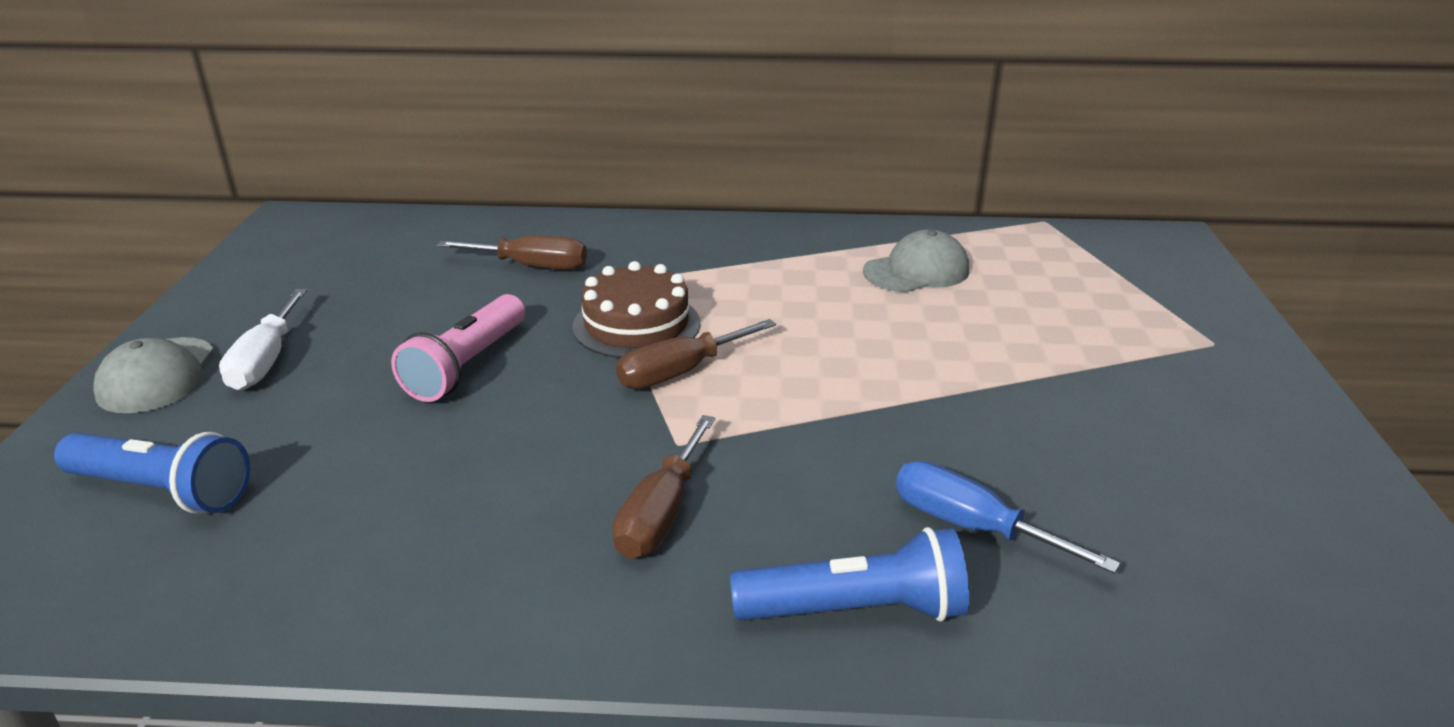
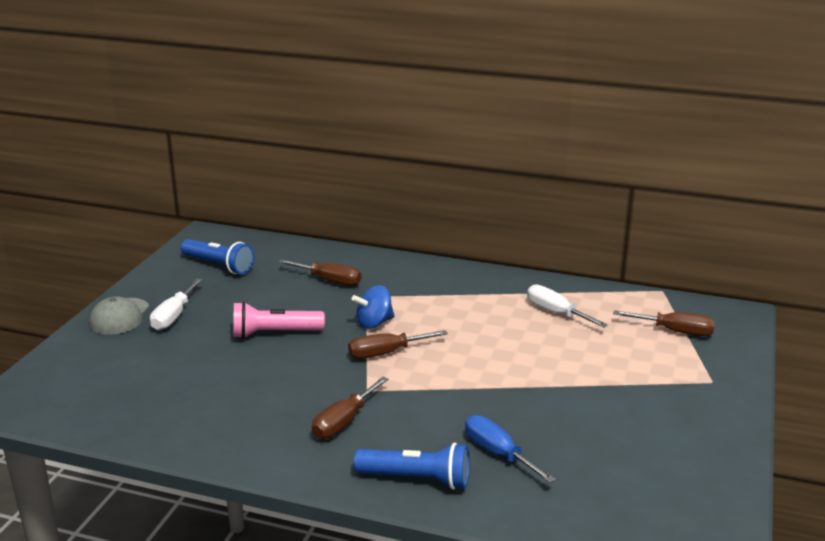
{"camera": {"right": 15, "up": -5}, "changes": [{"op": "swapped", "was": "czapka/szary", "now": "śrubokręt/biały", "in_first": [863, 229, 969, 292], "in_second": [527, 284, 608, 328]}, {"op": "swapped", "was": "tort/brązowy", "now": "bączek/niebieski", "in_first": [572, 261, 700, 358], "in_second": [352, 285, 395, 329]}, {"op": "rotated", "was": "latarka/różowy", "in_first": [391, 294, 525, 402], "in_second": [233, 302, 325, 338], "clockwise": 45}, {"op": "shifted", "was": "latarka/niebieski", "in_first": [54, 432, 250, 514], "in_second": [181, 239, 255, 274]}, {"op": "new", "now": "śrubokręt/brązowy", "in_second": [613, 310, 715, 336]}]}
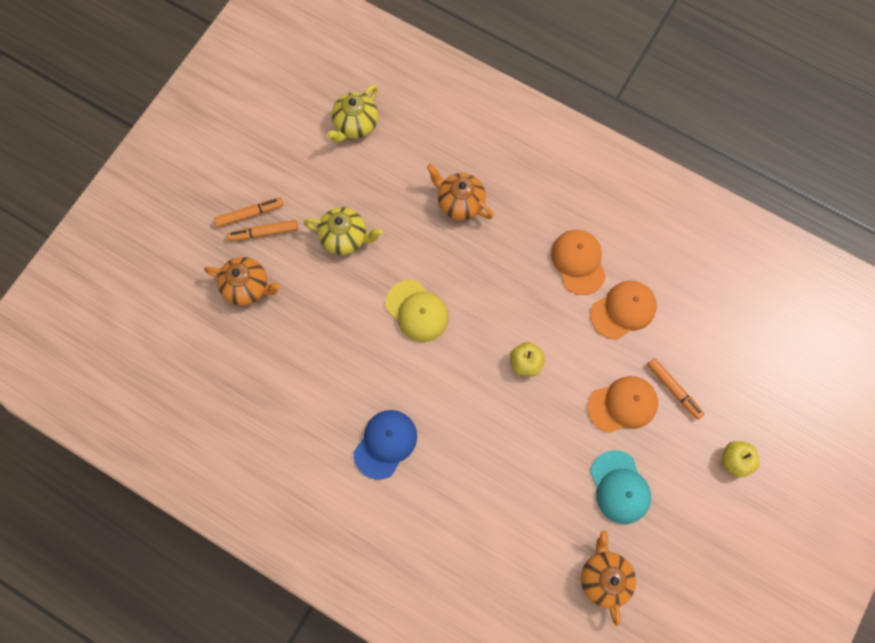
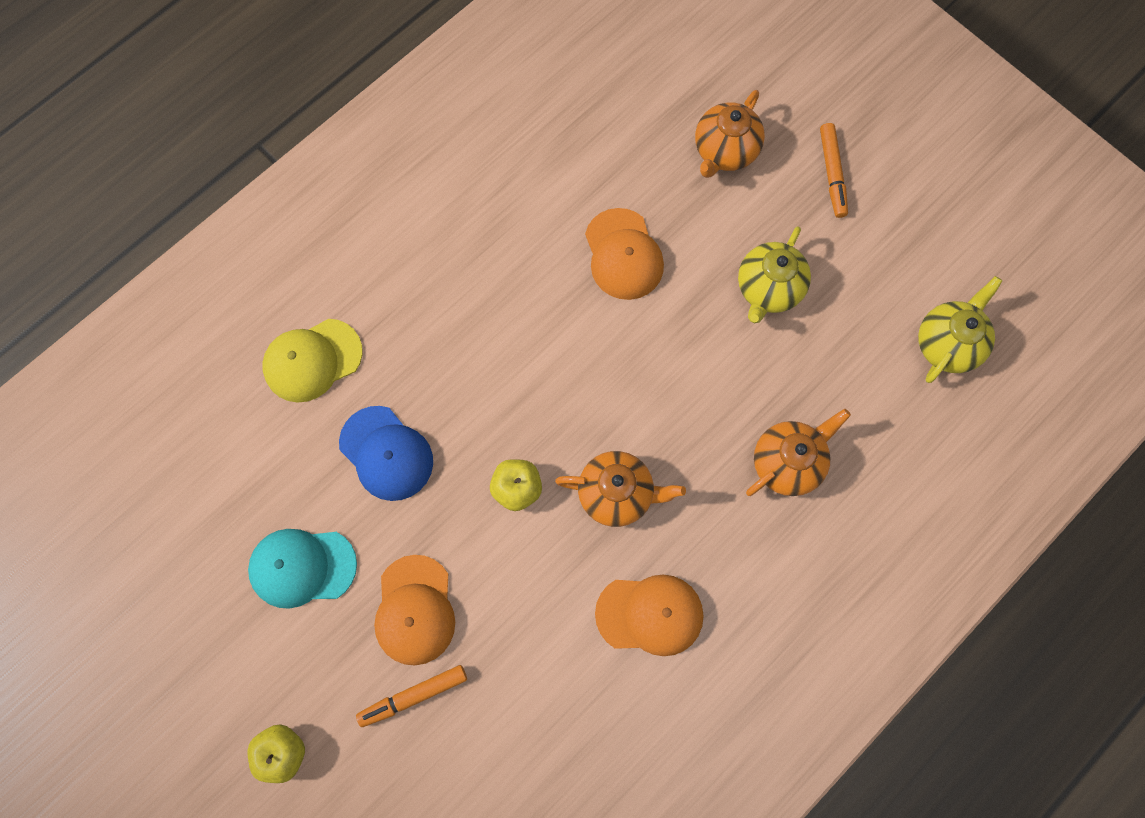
{"camera": {"right": 105, "up": 0}, "changes": [{"op": "rotated", "was": "imbryk/żółty", "in_first": [326, 85, 379, 143], "in_second": [918, 276, 1002, 383], "clockwise": 75}, {"op": "gone", "was": "flamaster/pomarańczowy", "in_first": [227, 220, 298, 241]}, {"op": "shifted", "was": "czapka/żółty", "in_first": [385, 280, 449, 342], "in_second": [262, 319, 363, 403]}, {"op": "shifted", "was": "czapka/pomarańczowy", "in_first": [590, 281, 657, 339], "in_second": [585, 208, 664, 300]}, {"op": "shifted", "was": "czapka/niebieski", "in_first": [354, 410, 417, 480], "in_second": [339, 406, 433, 501]}, {"op": "shifted", "was": "imbryk/pomarańczowy", "in_first": [581, 530, 636, 626], "in_second": [555, 451, 686, 527]}]}
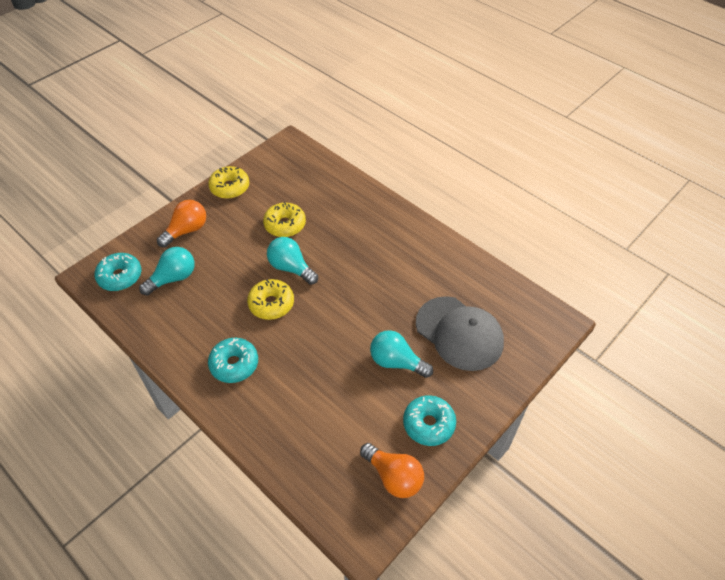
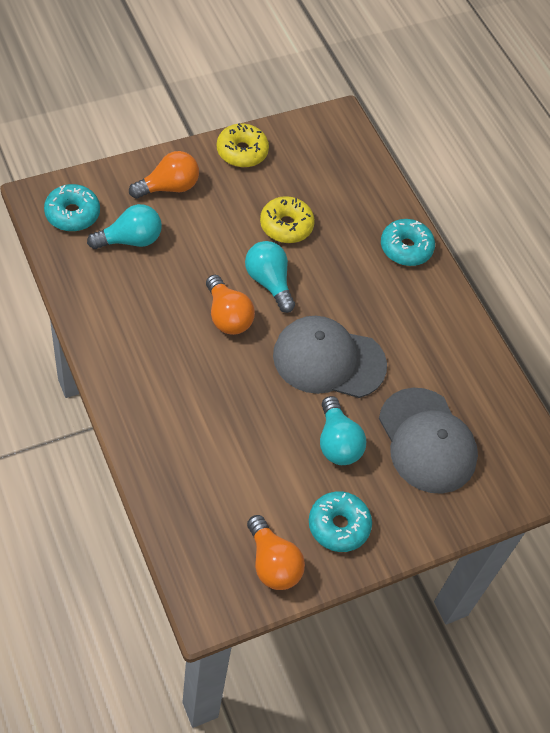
{"camera": {"right": 15, "up": 5}, "changes": [{"op": "swapped", "was": "donut/żółty", "now": "żarówka/pomarańczowy", "in_first": [247, 279, 294, 320], "in_second": [206, 275, 255, 335]}, {"op": "rotated", "was": "żarówka/turkusowy", "in_first": [370, 330, 433, 378], "in_second": [320, 396, 366, 465], "clockwise": -150}, {"op": "shifted", "was": "donut/turkusowy", "in_first": [208, 338, 258, 383], "in_second": [381, 219, 435, 266]}, {"op": "new", "now": "czapka/szary", "in_second": [273, 316, 387, 398]}]}
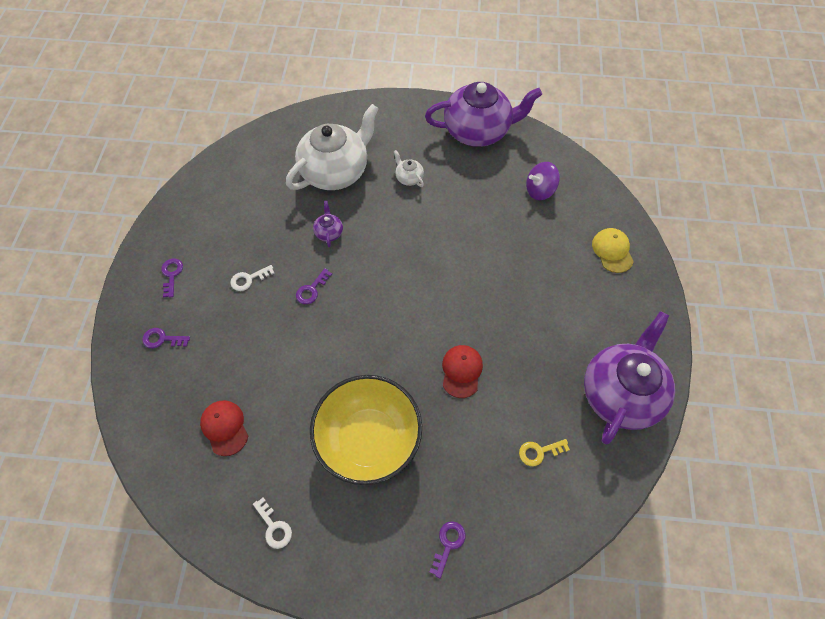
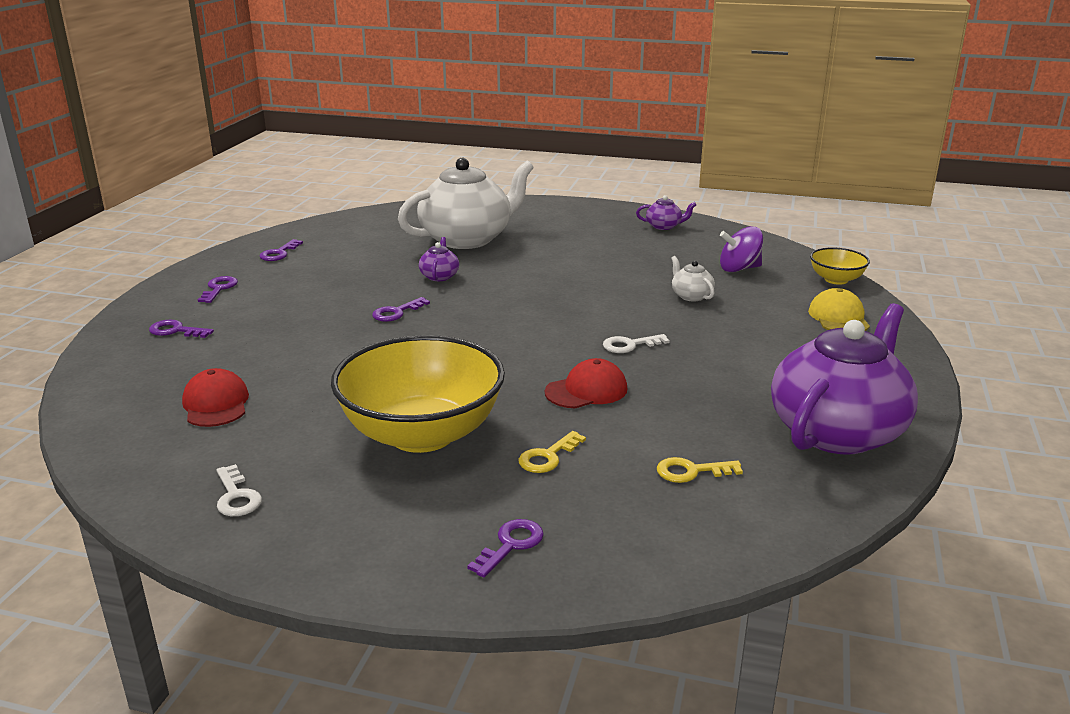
{"camera": {"right": 10, "up": -35}, "changes": [{"op": "scaled", "was": "imbryk/fioletowy", "in_first": [425, 82, 542, 147], "in_second": [636, 195, 696, 230], "ratio": 0.4}, {"op": "shifted", "was": "imbryk/biały", "in_first": [394, 150, 424, 187], "in_second": [671, 256, 715, 302]}, {"op": "shifted", "was": "klucz/biały", "in_first": [230, 265, 274, 291], "in_second": [603, 334, 670, 353]}, {"op": "rotated", "was": "czapka/czerwony", "in_first": [442, 345, 483, 398], "in_second": [545, 358, 627, 408], "clockwise": 45}, {"op": "new", "now": "klucz/fioletowy", "in_second": [260, 239, 303, 261]}, {"op": "new", "now": "miska/żółty", "in_second": [810, 247, 870, 285]}, {"op": "new", "now": "klucz/żółty", "in_second": [519, 431, 586, 473]}]}
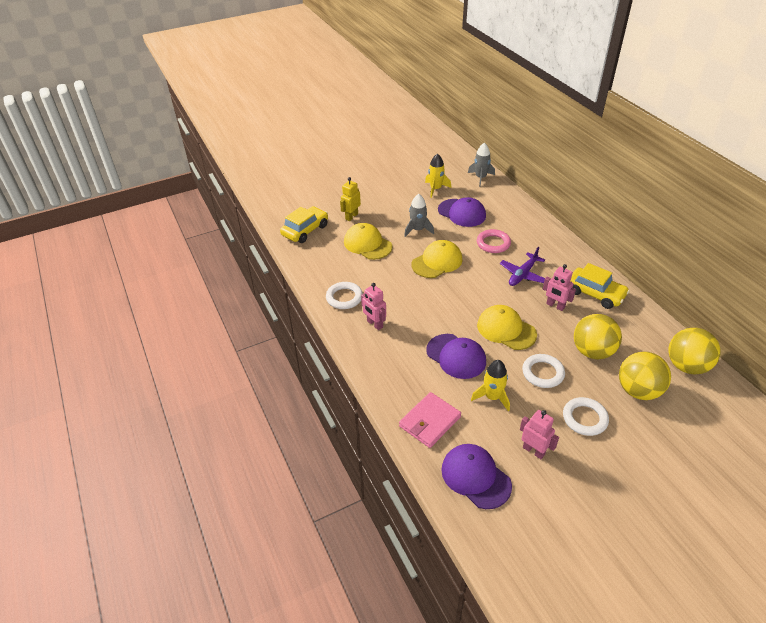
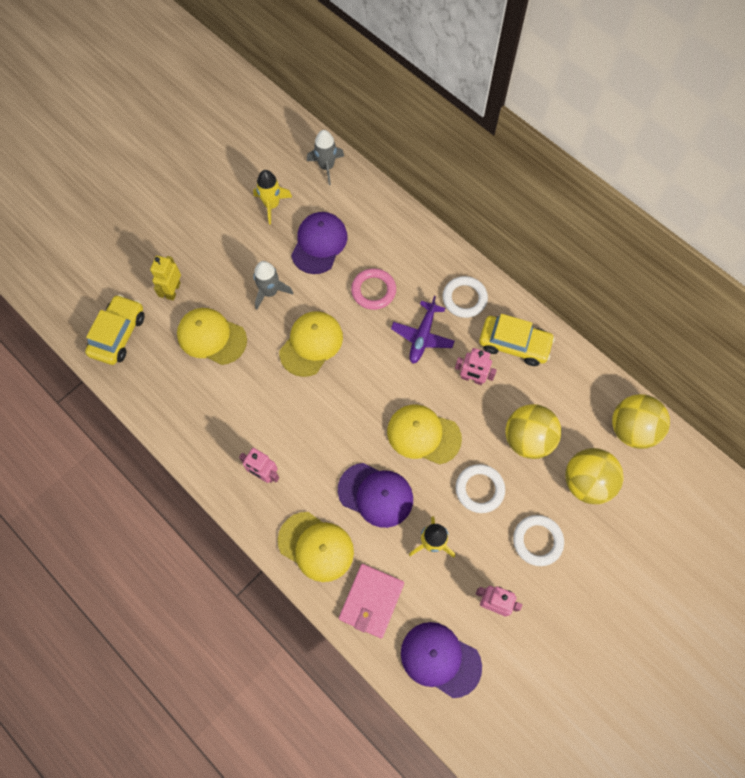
{"camera": {"right": -20, "up": 25}, "changes": [{"op": "rotated", "was": "czapka/fioletowy", "in_first": [438, 197, 486, 227], "in_second": [291, 212, 348, 274], "clockwise": -90}, {"op": "shifted", "was": "pierścień/biały", "in_first": [326, 282, 363, 309], "in_second": [443, 276, 488, 318]}, {"op": "new", "now": "czapka/żółty", "in_second": [278, 512, 354, 582]}]}
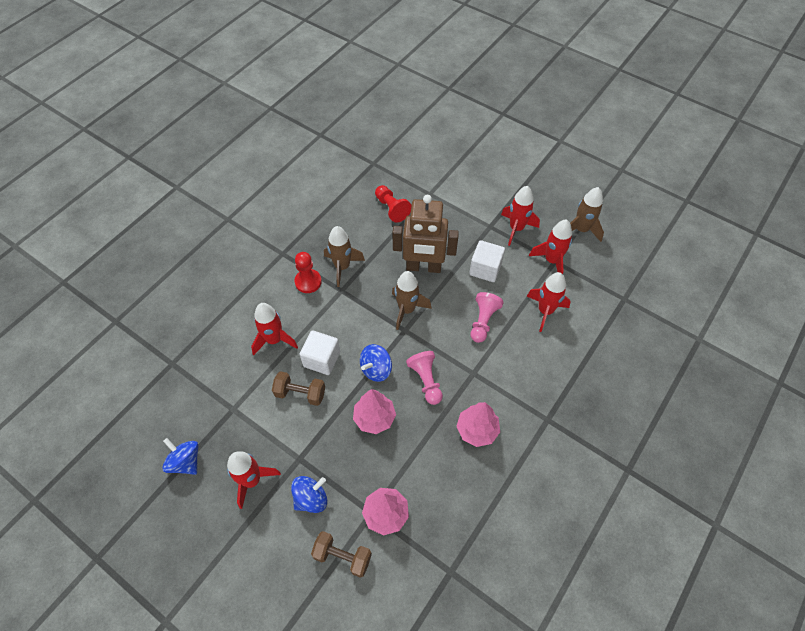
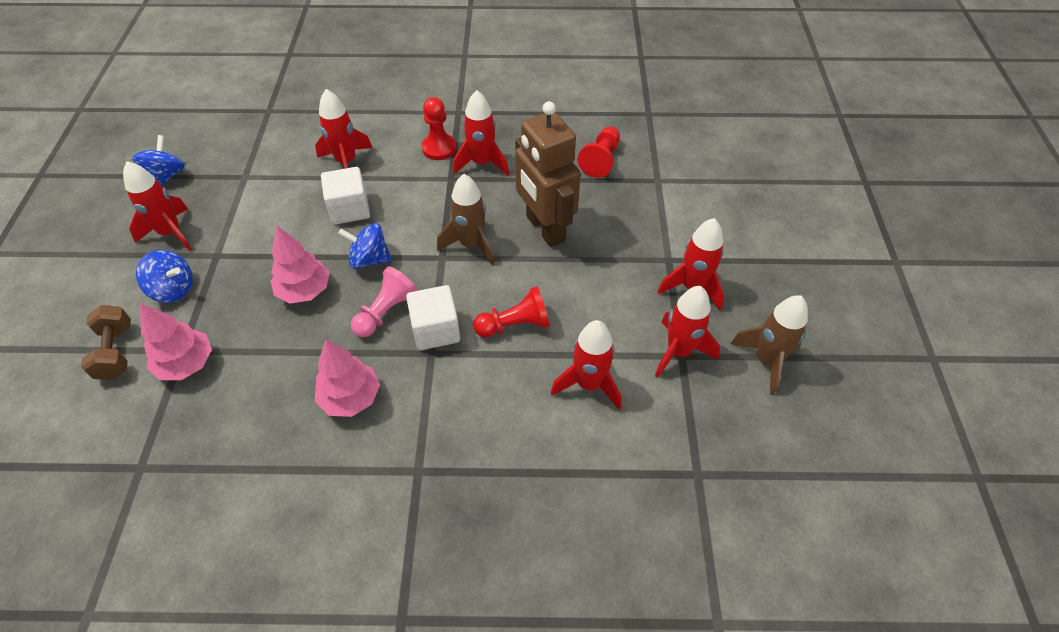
{"camera": {"right": 55, "up": -5}, "changes": [{"op": "repainted", "was": "rakieta/brązowy", "now": "rakieta/czerwony", "in_first": [324, 226, 365, 287], "in_second": [453, 90, 509, 176]}, {"op": "shifted", "was": "sześcian/biały", "in_first": [469, 240, 505, 282], "in_second": [406, 285, 460, 350]}, {"op": "repainted", "was": "pionek/różowy", "now": "pionek/czerwony", "in_first": [470, 292, 504, 343], "in_second": [473, 286, 550, 337]}, {"op": "gone", "was": "hantel/brązowy", "in_first": [272, 371, 325, 406]}]}
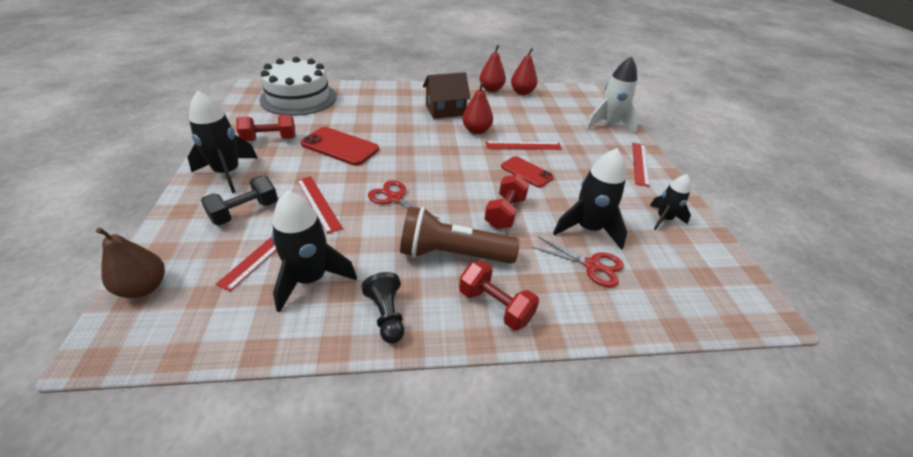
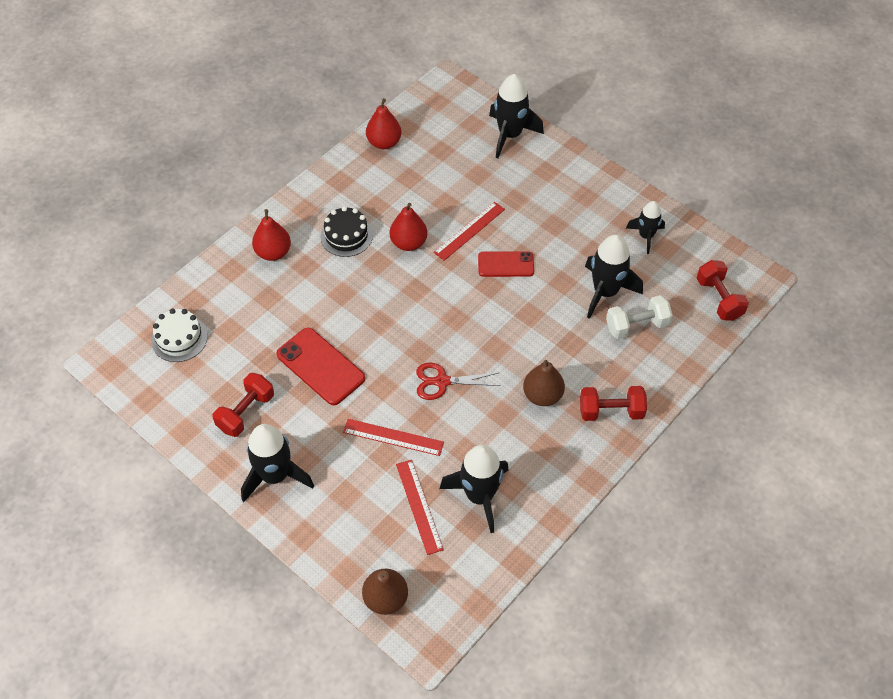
{"camera": {"right": -40, "up": 15}, "changes": [{"op": "shifted", "was": "gruszka/czerwony", "in_first": [479, 45, 506, 92], "in_second": [252, 209, 291, 261]}, {"op": "scaled", "was": "tort/biały", "in_first": [259, 57, 336, 116], "in_second": [151, 308, 208, 362], "ratio": 0.54}, {"op": "repainted", "was": "rakieta/biały", "now": "rakieta/czarny", "in_first": [586, 57, 639, 134], "in_second": [489, 74, 544, 159]}, {"op": "swapped", "was": "domek/brązowy", "now": "tort/czarny", "in_first": [423, 72, 471, 119], "in_second": [320, 206, 373, 257]}, {"op": "rotated", "was": "telefon/czerwony", "in_first": [301, 127, 379, 166], "in_second": [277, 328, 365, 405], "clockwise": 60}, {"op": "gone", "was": "linijka/czerwony", "in_first": [632, 143, 649, 187]}, {"op": "shifted", "was": "hantel/czerwony", "in_first": [485, 174, 529, 229], "in_second": [696, 260, 749, 321]}, {"op": "gone", "was": "hantel/czarny", "in_first": [201, 176, 278, 225]}, {"op": "swapped", "was": "latarka/brązowy", "now": "gruszka/brązowy", "in_first": [400, 206, 519, 264], "in_second": [523, 360, 565, 406]}, {"op": "swapped", "was": "nożyczki/czerwony", "now": "hantel/biały", "in_first": [532, 237, 624, 287], "in_second": [606, 295, 673, 339]}, {"op": "gone", "was": "pionek/czarny", "in_first": [361, 272, 404, 344]}]}
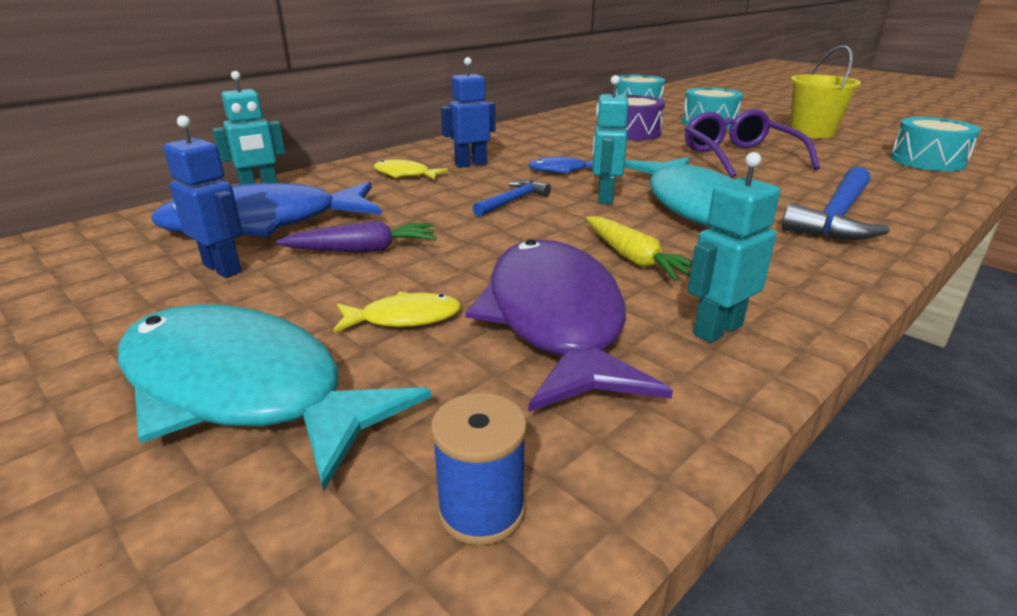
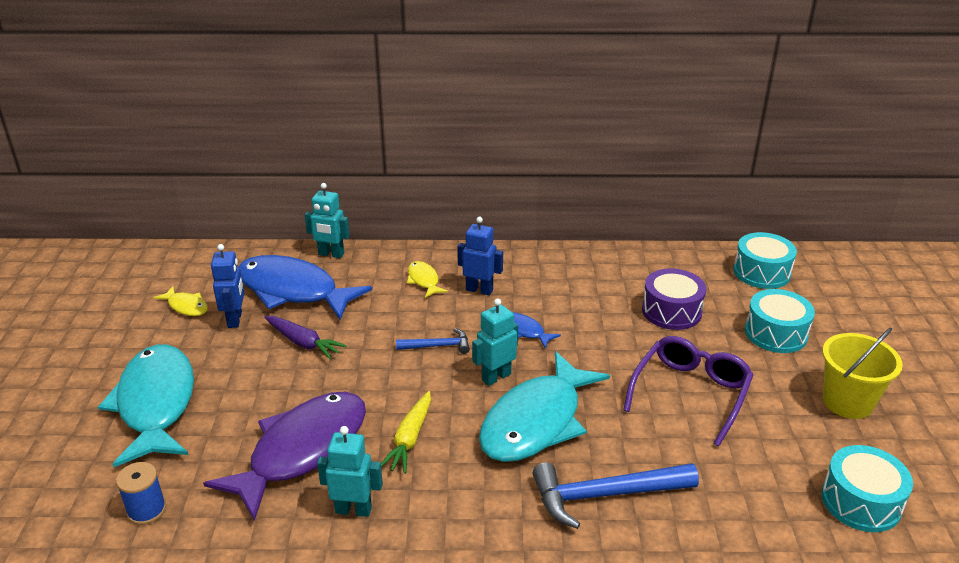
{"camera": {"right": 45, "up": 5}, "changes": [{"op": "shifted", "was": "ryba/żółty", "in_first": [334, 292, 461, 333], "in_second": [154, 286, 208, 316]}]}
